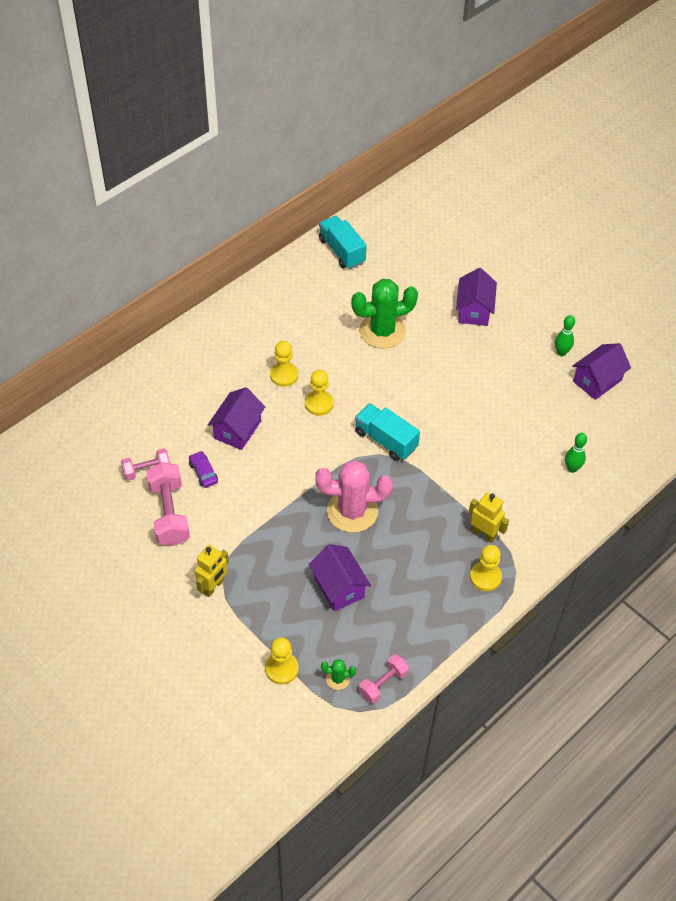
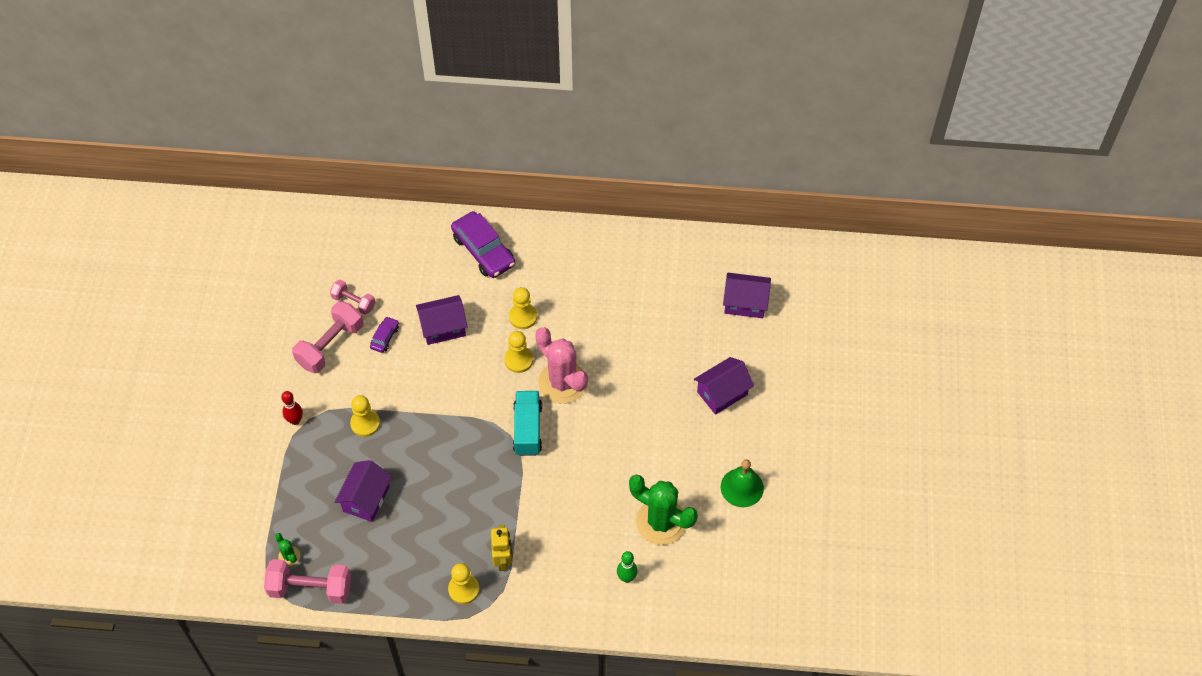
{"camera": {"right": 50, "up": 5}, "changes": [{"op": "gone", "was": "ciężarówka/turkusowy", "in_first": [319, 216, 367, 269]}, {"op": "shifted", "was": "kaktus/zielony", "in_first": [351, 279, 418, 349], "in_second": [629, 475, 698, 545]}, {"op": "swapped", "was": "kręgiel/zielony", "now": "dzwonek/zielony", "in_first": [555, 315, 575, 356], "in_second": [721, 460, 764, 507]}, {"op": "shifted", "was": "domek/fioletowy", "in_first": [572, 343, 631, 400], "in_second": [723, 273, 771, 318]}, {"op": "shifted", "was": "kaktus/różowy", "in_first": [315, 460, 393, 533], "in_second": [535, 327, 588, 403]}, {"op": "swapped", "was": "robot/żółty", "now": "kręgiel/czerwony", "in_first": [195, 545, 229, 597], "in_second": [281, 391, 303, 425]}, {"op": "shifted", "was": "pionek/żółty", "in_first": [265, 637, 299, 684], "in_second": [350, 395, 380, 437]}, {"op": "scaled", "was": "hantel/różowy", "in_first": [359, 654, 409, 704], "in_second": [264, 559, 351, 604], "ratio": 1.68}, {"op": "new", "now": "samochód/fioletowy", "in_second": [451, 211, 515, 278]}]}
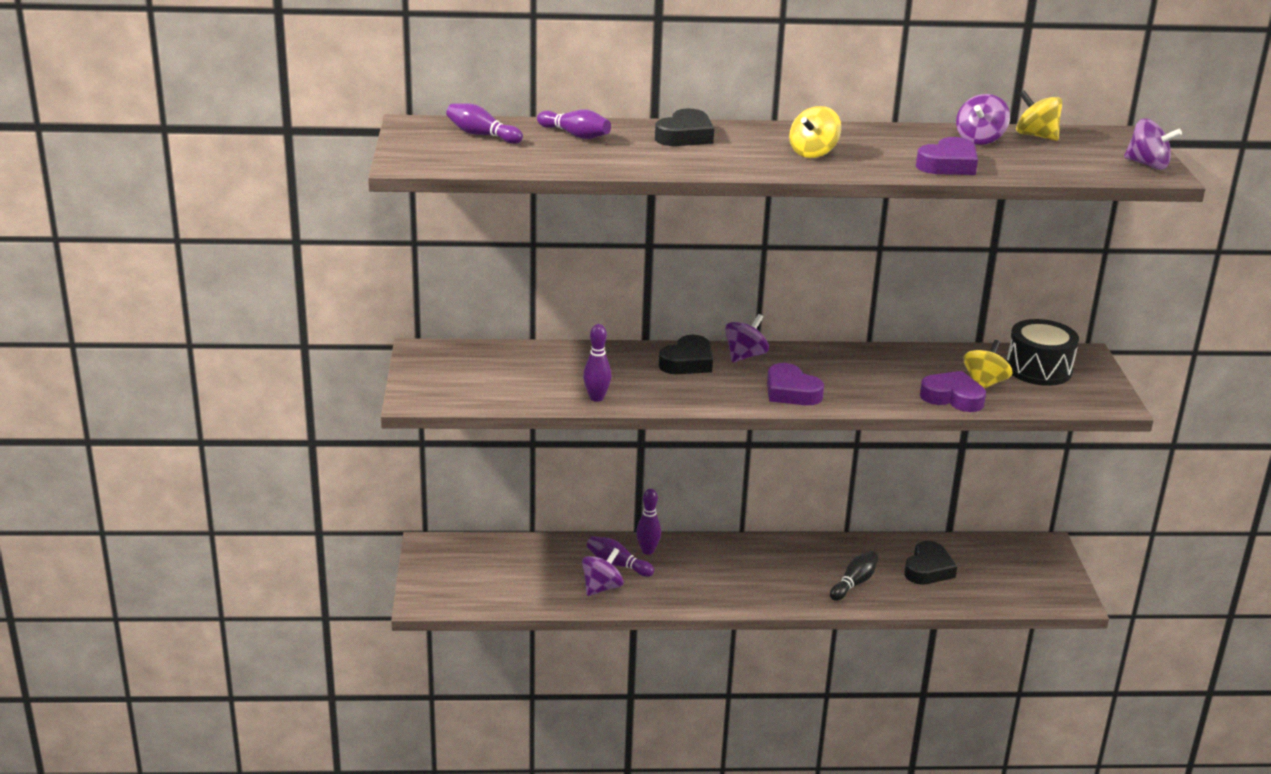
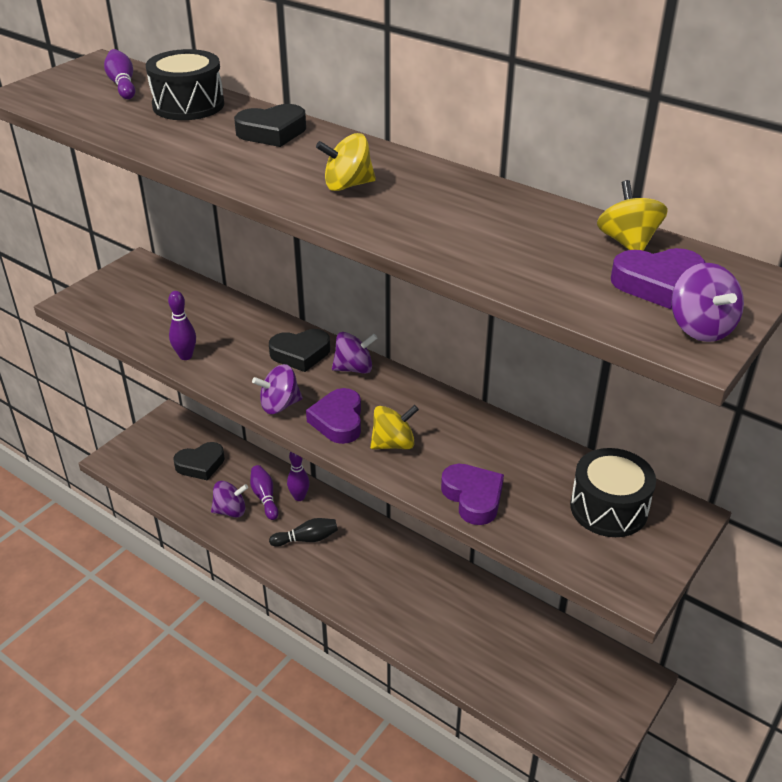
{"camera": {"right": 40, "up": 10}, "changes": [{"op": "shifted", "was": "bączek/fioletowy", "in_first": [956, 94, 1010, 145], "in_second": [252, 364, 303, 414]}, {"op": "swapped", "was": "kręgiel/fioletowy", "now": "bęben/czarny", "in_first": [537, 109, 611, 139], "in_second": [146, 49, 224, 120]}, {"op": "shifted", "was": "serce/fioletowy", "in_first": [916, 137, 978, 175], "in_second": [611, 248, 706, 309]}, {"op": "shifted", "was": "bączek/żółty", "in_first": [963, 340, 1012, 389], "in_second": [370, 405, 419, 449]}, {"op": "shifted", "was": "serce/czarny", "in_first": [904, 541, 957, 585], "in_second": [173, 442, 225, 480]}, {"op": "shifted", "was": "kręgiel/czarny", "in_first": [830, 551, 879, 601], "in_second": [269, 518, 338, 547]}]}
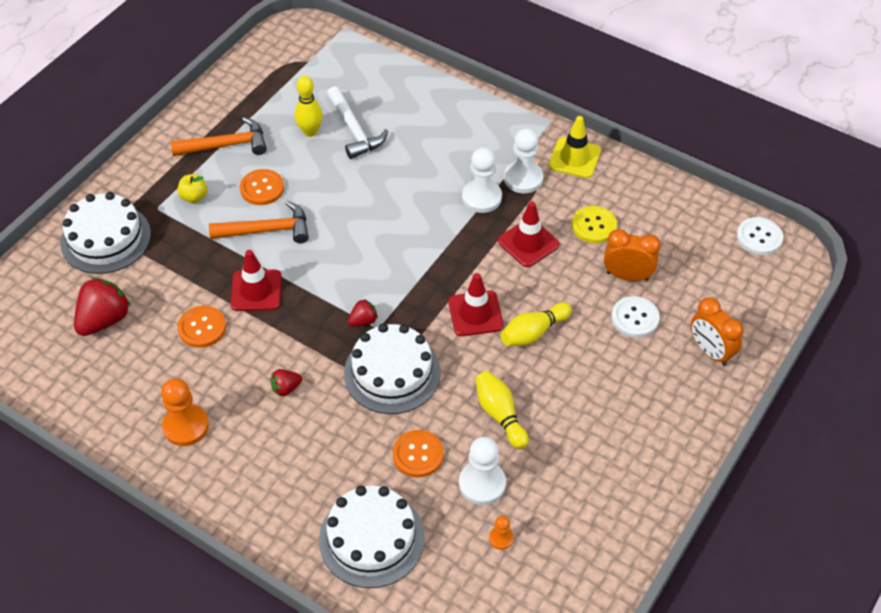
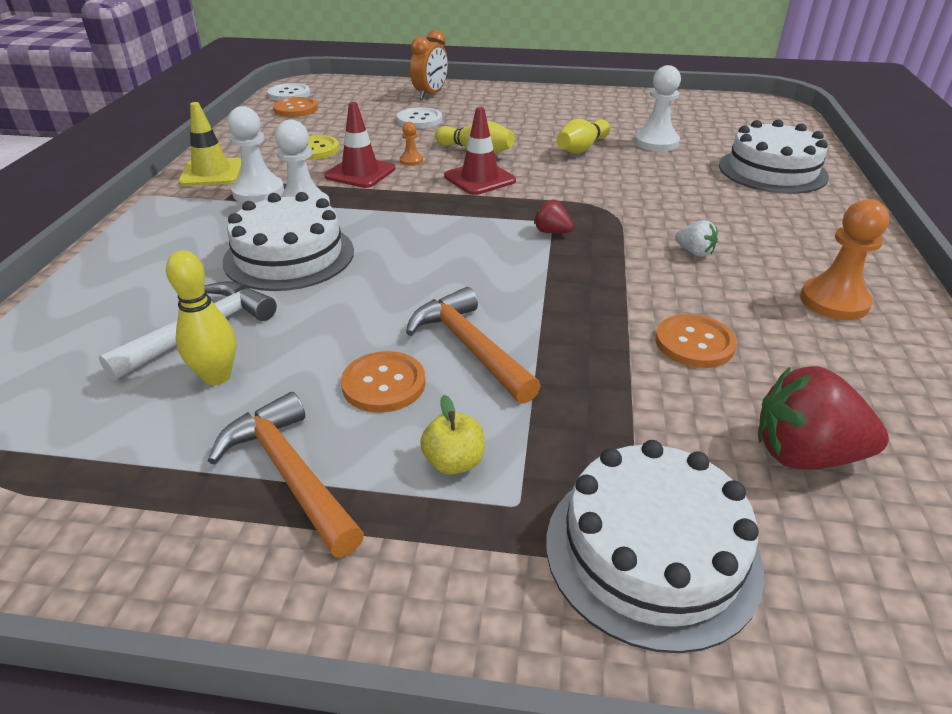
{"camera": {"right": -115, "up": -15}, "changes": [{"op": "gone", "was": "budzik/pomarańczowy", "in_first": [604, 229, 661, 281]}, {"op": "gone", "was": "pachołek/czerwony", "in_first": [231, 250, 282, 311]}, {"op": "shifted", "was": "tort/biały", "in_first": [344, 323, 441, 414], "in_second": [223, 192, 354, 291]}, {"op": "repainted", "was": "truskawka/czerwony", "now": "truskawka/biały", "in_first": [270, 369, 302, 396], "in_second": [675, 220, 718, 257]}, {"op": "shifted", "was": "guzik/pomarańczowy", "in_first": [392, 430, 444, 477], "in_second": [273, 97, 318, 117]}, {"op": "shifted", "was": "pionek/pomarańczowy", "in_first": [489, 516, 513, 550], "in_second": [400, 122, 423, 166]}]}
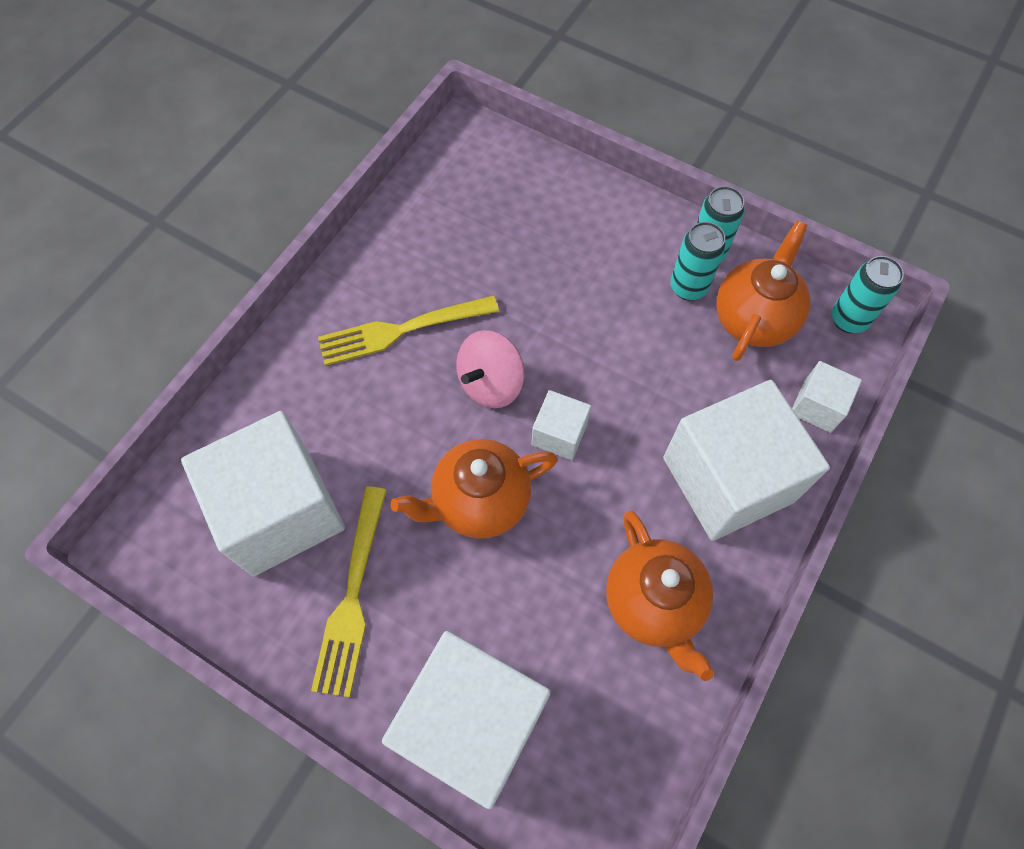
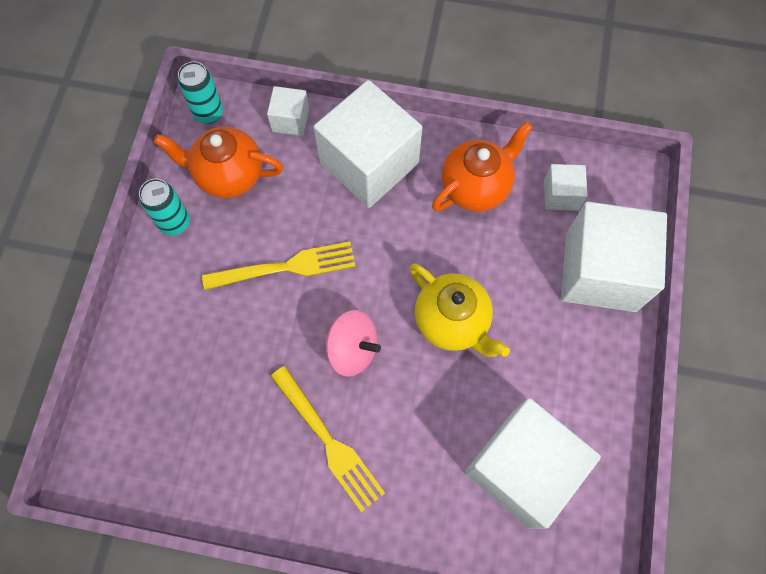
{"camera": {"right": -110, "up": 5}, "changes": [{"op": "gone", "was": "puszka/turkusowy", "in_first": [670, 222, 726, 301]}, {"op": "shifted", "was": "sześcian/biały", "in_first": [531, 390, 591, 460], "in_second": [544, 164, 588, 211]}, {"op": "repainted", "was": "imbryk/pomarańczowy", "now": "imbryk/żółty", "in_first": [391, 439, 558, 539], "in_second": [409, 263, 510, 357]}, {"op": "shifted", "was": "widelec/żółty", "in_first": [311, 486, 387, 697], "in_second": [202, 241, 356, 290]}]}
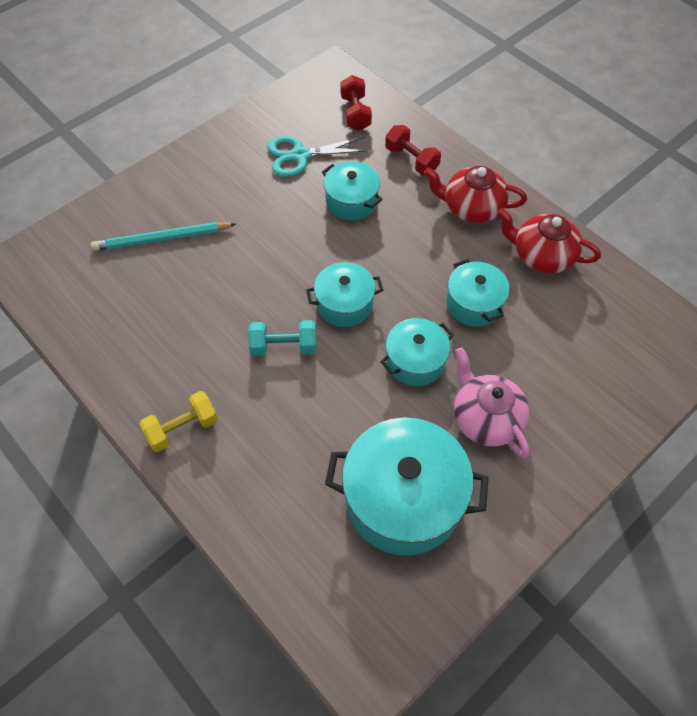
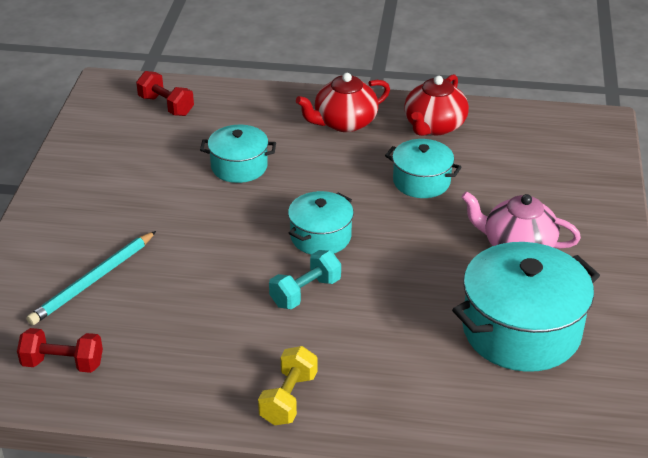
{"camera": {"right": -40, "up": -20}, "changes": [{"op": "shifted", "was": "hantel/czerwony", "in_first": [385, 125, 441, 175], "in_second": [17, 328, 103, 373]}, {"op": "gone", "was": "nożyczki/turkusowy", "in_first": [267, 136, 371, 177]}, {"op": "rotated", "was": "imbryk/czerwony", "in_first": [497, 208, 601, 273], "in_second": [404, 74, 469, 136], "clockwise": -45}, {"op": "gone", "was": "garnek/turkusowy", "in_first": [380, 318, 454, 386]}]}
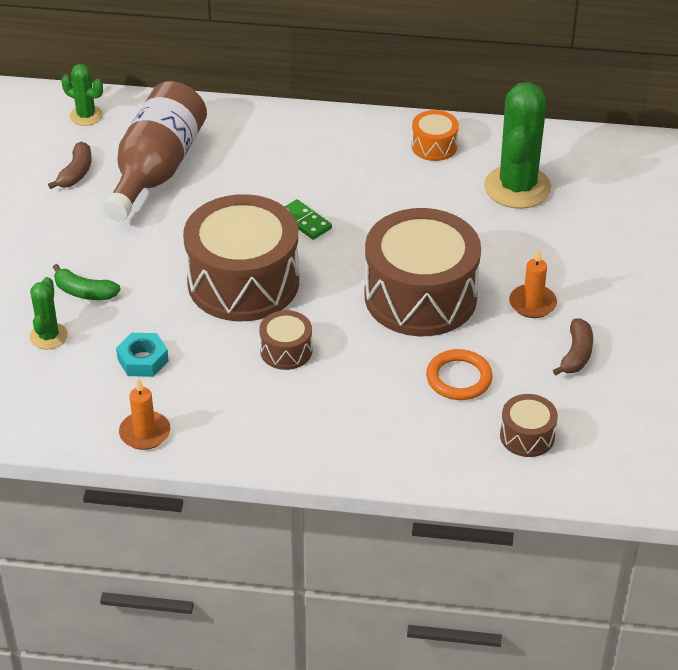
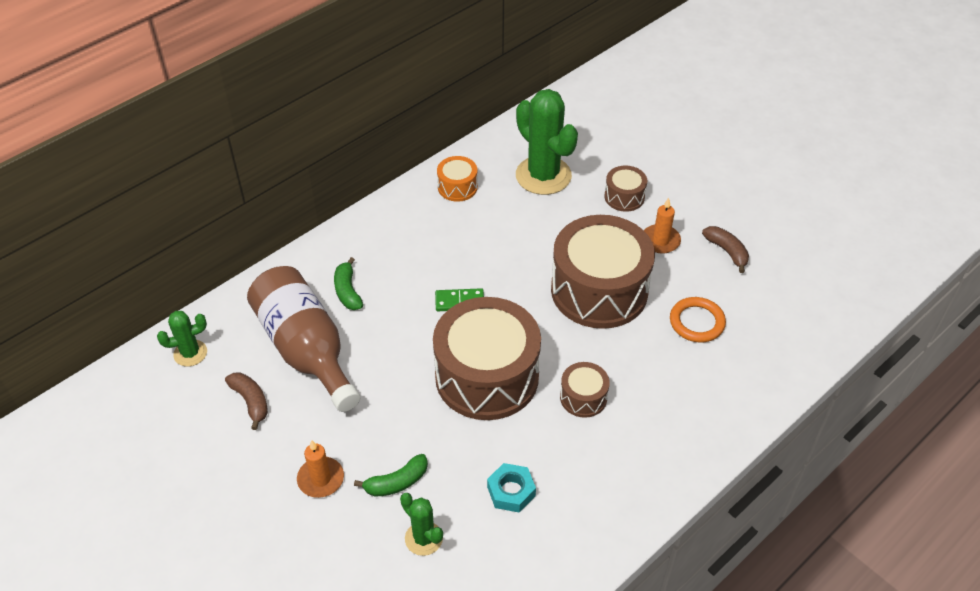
{"camera": {"right": -50, "up": 5}, "changes": [{"op": "shifted", "was": "świeca/pomarańczowy", "in_first": [119, 378, 170, 450], "in_second": [297, 440, 344, 498]}, {"op": "shifted", "was": "bęben/brązowy", "in_first": [500, 394, 558, 457], "in_second": [604, 165, 647, 212]}, {"op": "new", "now": "banan/zielony", "in_second": [334, 257, 363, 310]}]}
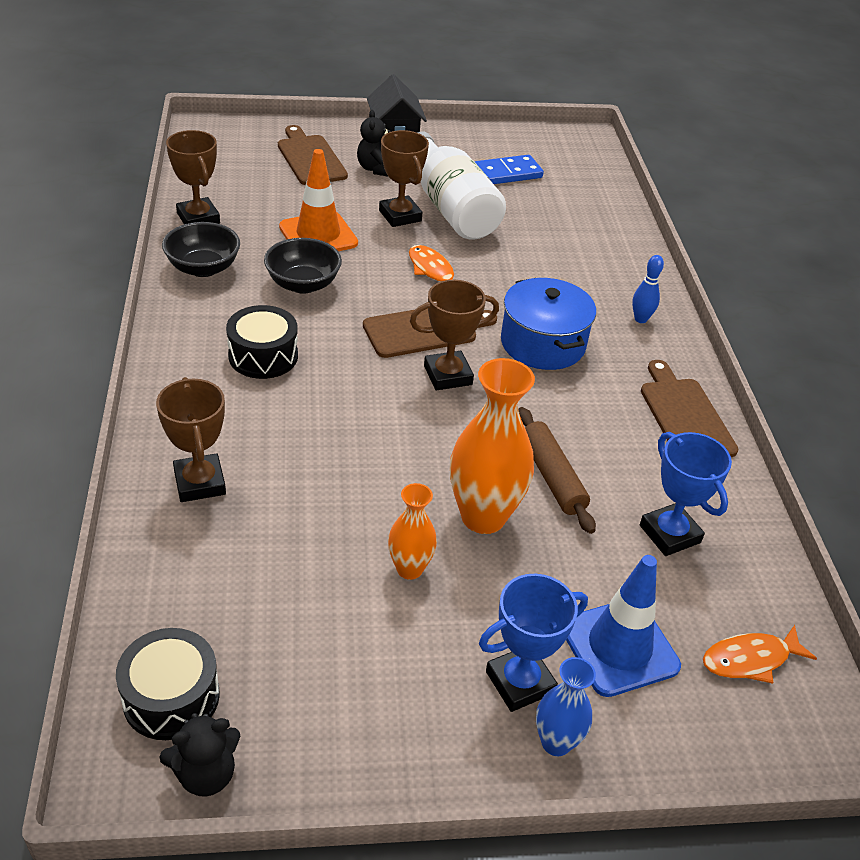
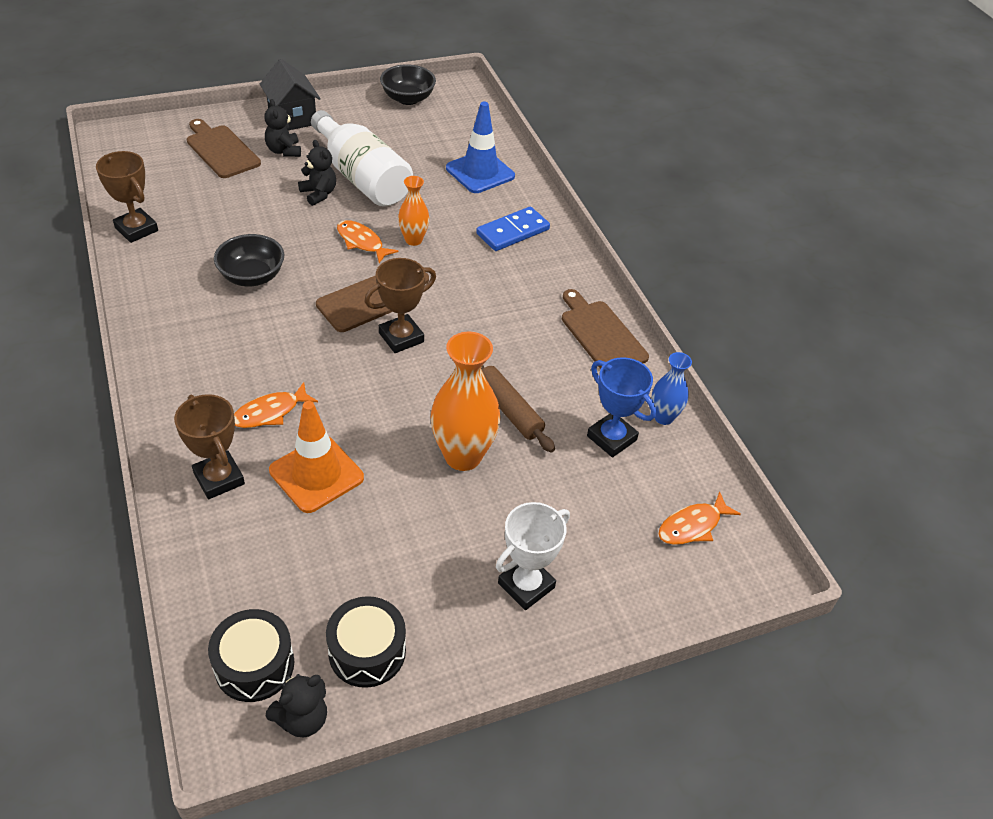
{"camera": {"right": -15, "up": 5}, "changes": [{"op": "swapped", "was": "puchar/brązowy", "now": "miś/czarny", "in_first": [379, 130, 429, 227], "in_second": [298, 140, 336, 206]}, {"op": "shifted", "was": "pachołek/pomarańczowy", "in_first": [279, 149, 358, 251], "in_second": [269, 401, 364, 513]}, {"op": "shifted", "was": "kostka domina/niebieski", "in_first": [474, 155, 544, 184], "in_second": [476, 206, 550, 251]}, {"op": "shifted", "was": "miska/czarny", "in_first": [162, 222, 240, 277], "in_second": [380, 64, 436, 105]}, {"op": "gone", "was": "kręgiel/niebieski", "in_first": [632, 255, 664, 323]}, {"op": "gone", "was": "garnek/niebieski", "in_first": [501, 278, 596, 370]}, {"op": "shifted", "was": "bęben/czarny", "in_first": [226, 305, 298, 379], "in_second": [326, 596, 406, 688]}, {"op": "shifted", "was": "wazon/pomarańczowy", "in_first": [388, 483, 437, 580], "in_second": [398, 176, 429, 246]}, {"op": "shifted", "was": "pachołek/niebieski", "in_first": [566, 555, 681, 697], "in_second": [446, 102, 515, 193]}, {"op": "repainted", "was": "puchar/niebieski", "now": "puchar/biały", "in_first": [479, 574, 588, 712], "in_second": [496, 502, 570, 610]}, {"op": "shifted", "was": "wazon/niebieski", "in_first": [536, 657, 596, 756], "in_second": [651, 352, 692, 425]}, {"op": "new", "now": "ryba/pomarańczowy", "in_second": [234, 382, 318, 428]}]}
